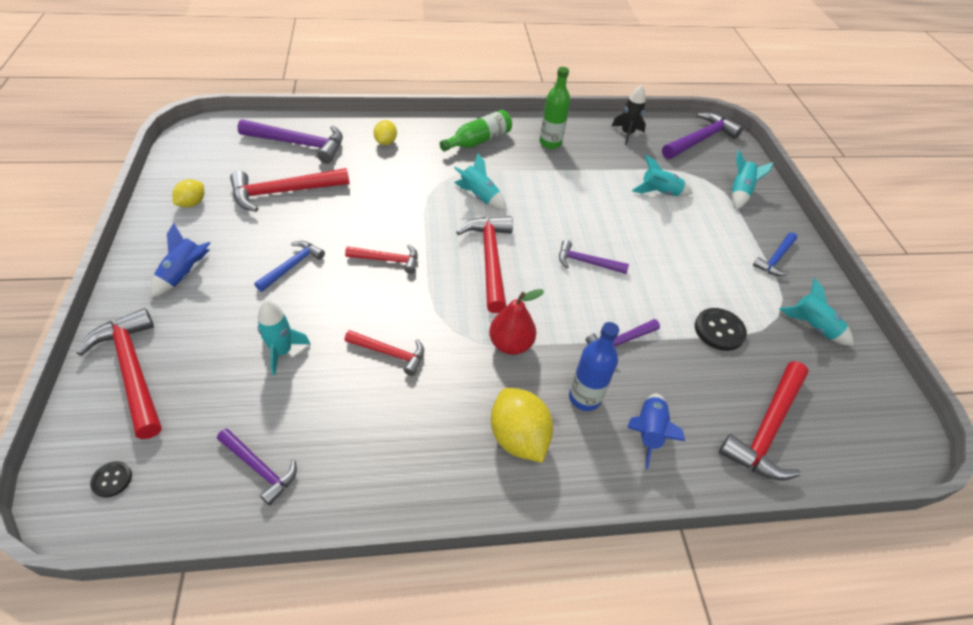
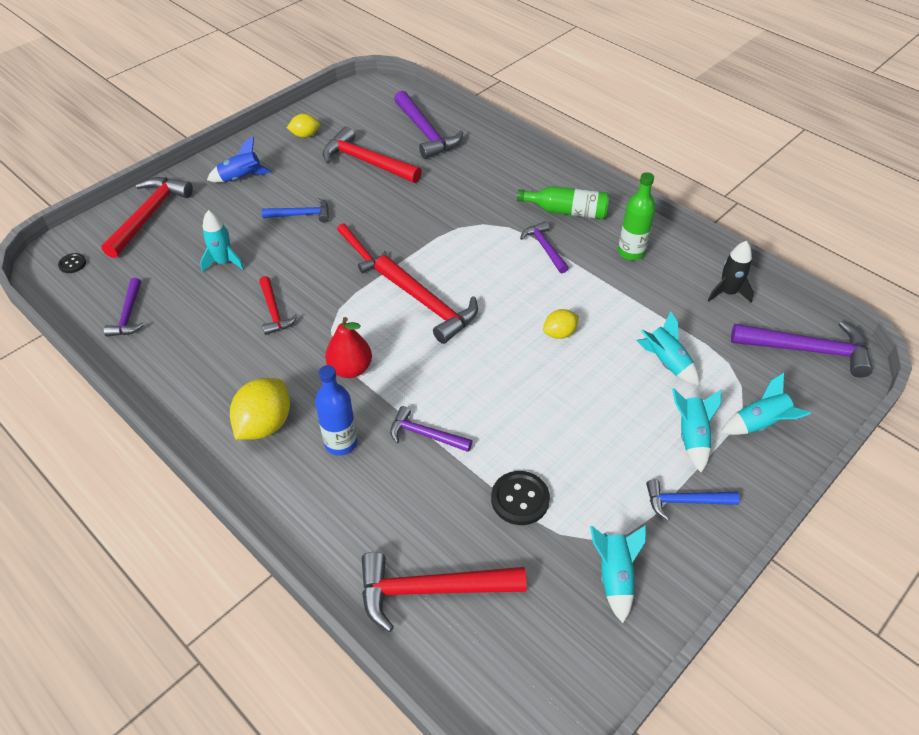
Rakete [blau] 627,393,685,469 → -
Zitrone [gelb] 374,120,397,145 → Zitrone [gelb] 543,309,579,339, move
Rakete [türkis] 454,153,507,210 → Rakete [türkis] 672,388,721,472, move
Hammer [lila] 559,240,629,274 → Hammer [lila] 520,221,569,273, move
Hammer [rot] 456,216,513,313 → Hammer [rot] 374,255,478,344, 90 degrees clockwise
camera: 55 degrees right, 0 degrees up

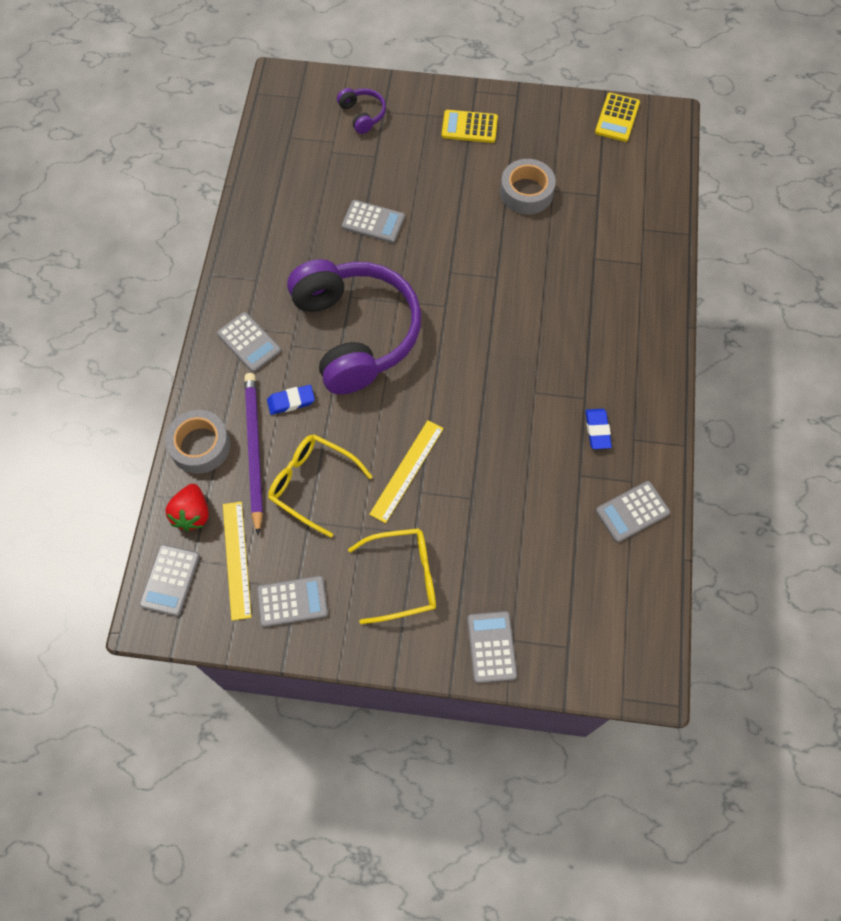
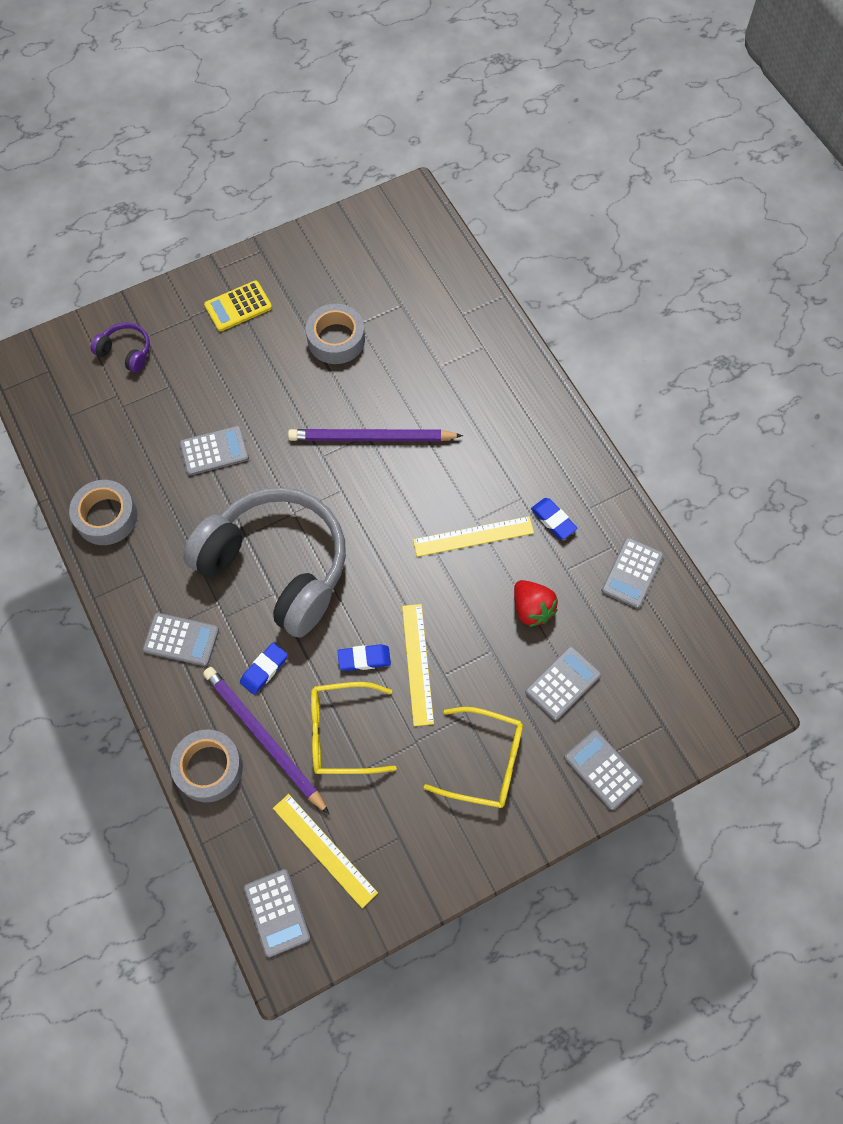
Taschenrechner [gelb] 595,93,640,142 → -
- → Klebeband [grau] 69,480,138,545
- → Bleistift [lila] 288,429,463,442
- → Radiergummi [blau] 337,644,391,671
- → Lineal [gelb] 413,516,534,557
Erdbeere [rot] 165,484,209,531 → Erdbeere [rot] 514,580,558,627, move
Taschenrechner [grau] 257,576,328,627 → Taschenrechner [grau] 525,646,601,720, move
Kopfhörer [lila] 287,259,421,394 → Kopfhörer [grau] 183,487,346,637
Brille [gelb] 348,528,436,624 → Brille [gelb] 424,707,523,808, 60 degrees clockwise
camera: 35 degrees left, 0 degrees up

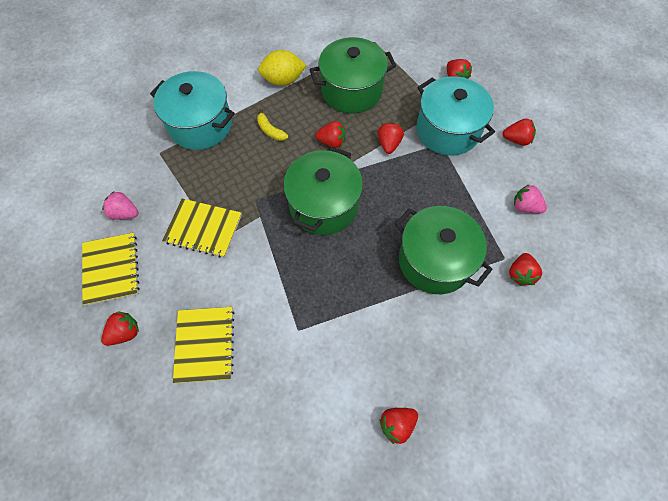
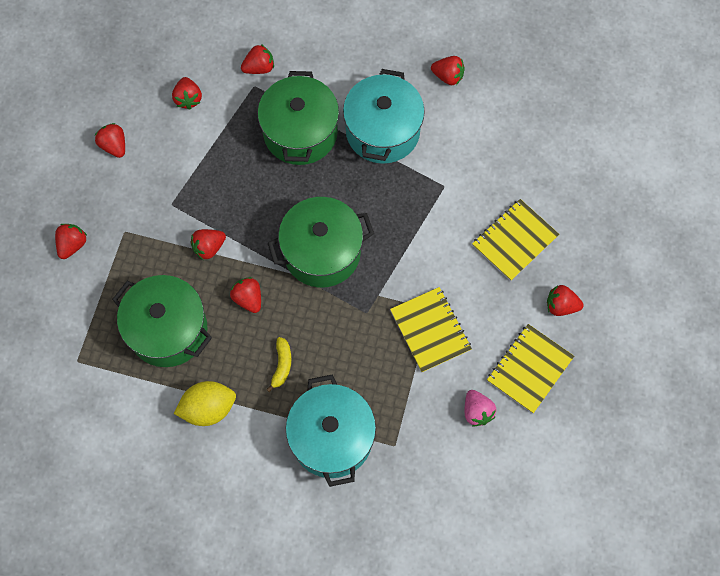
Kochtopf [türkis] 416,76,495,156 → Kochtopf [türkis] 343,69,425,164, move
Erdbeere [rosa] 514,184,547,213 → Erdbeere [rot] 172,77,202,110
Zitrone [gelb] 258,50,307,86 → Zitrone [gelb] 174,381,236,426, 60 degrees counterclockwise
camera: 130 degrees left, 5 degrees up

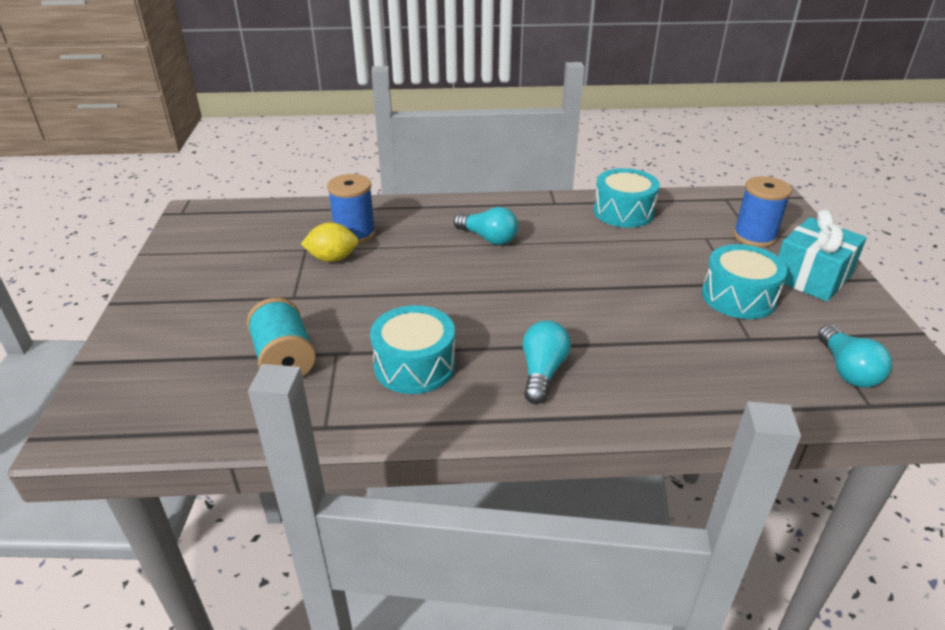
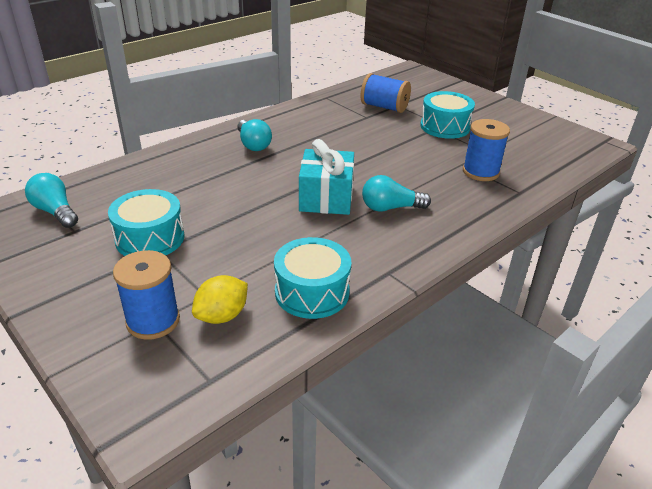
Zitrone [gelb] 301,222,358,262 → Zitrone [gelb] 192,275,248,324, move
Trommel [türkis] 370,305,455,394 → Trommel [türkis] 420,91,475,139, move
Geschenk [türkis] 778,209,867,302 → Geschenk [türkis] 299,139,354,215, move
Garnrolle [türkis] 247,298,316,377 → Garnrolle [blau] 360,73,411,113
camera: 140 degrees right, 0 degrees up

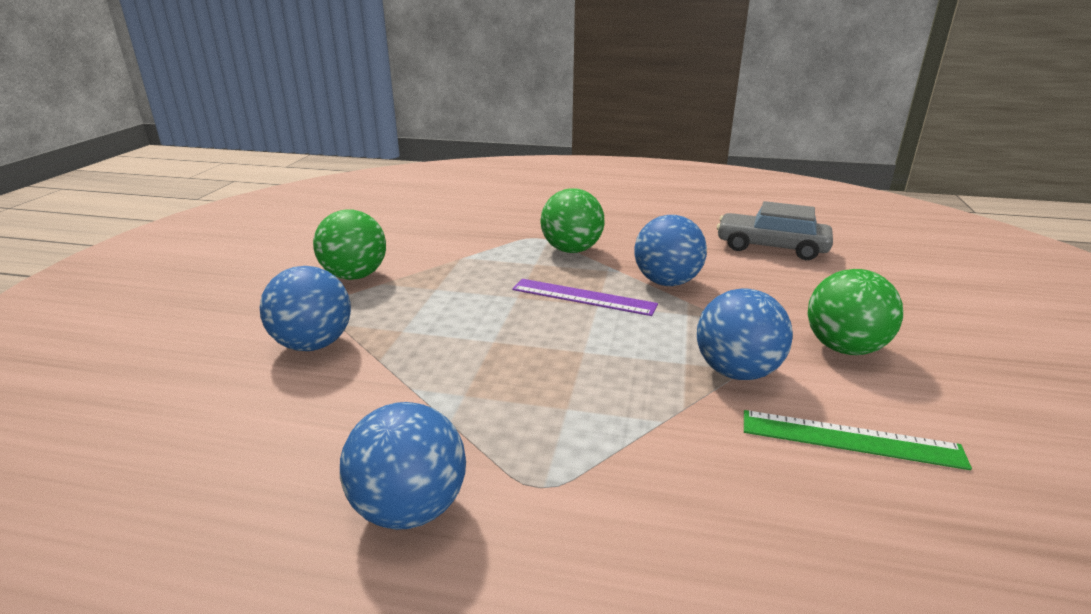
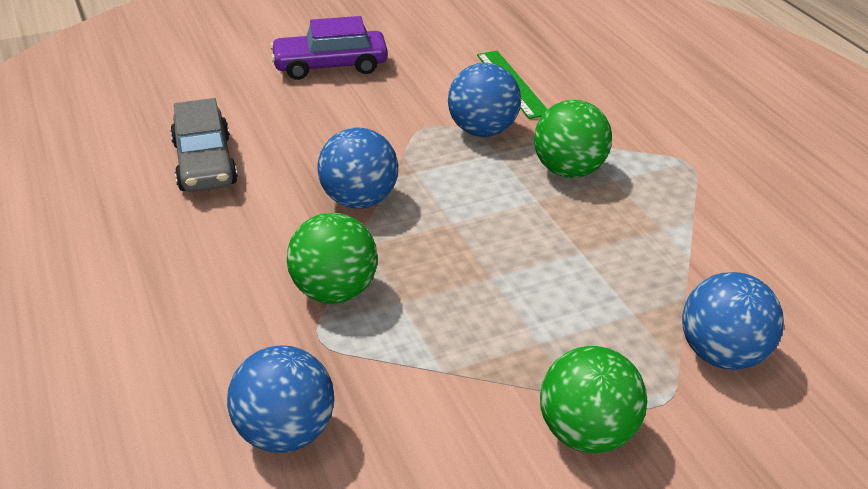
Lineal [lila] 512,279,658,316 → -
- → Auto [lila] 270,16,388,80
Ball [blau] 340,402,466,530 → Ball [blau] 227,345,335,453, move
Ball [grün] 808,269,903,355 → Ball [grün] 534,100,612,178, move
camera: 125 degrees left, 10 degrees up

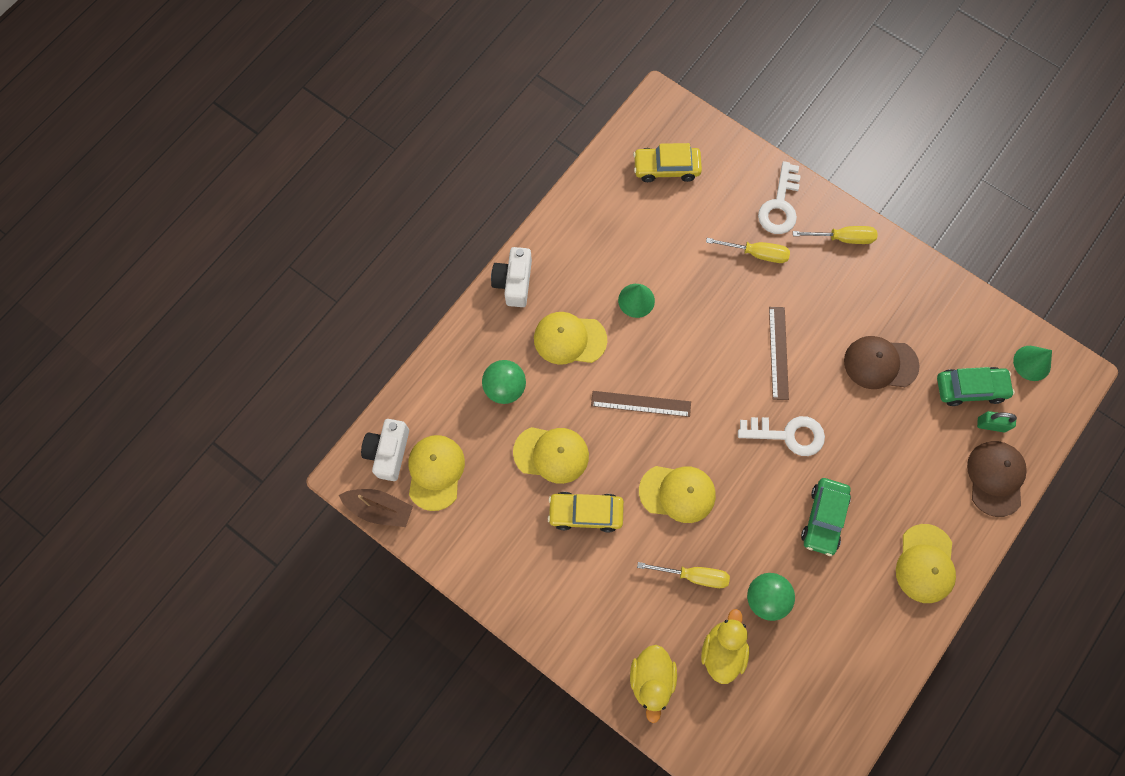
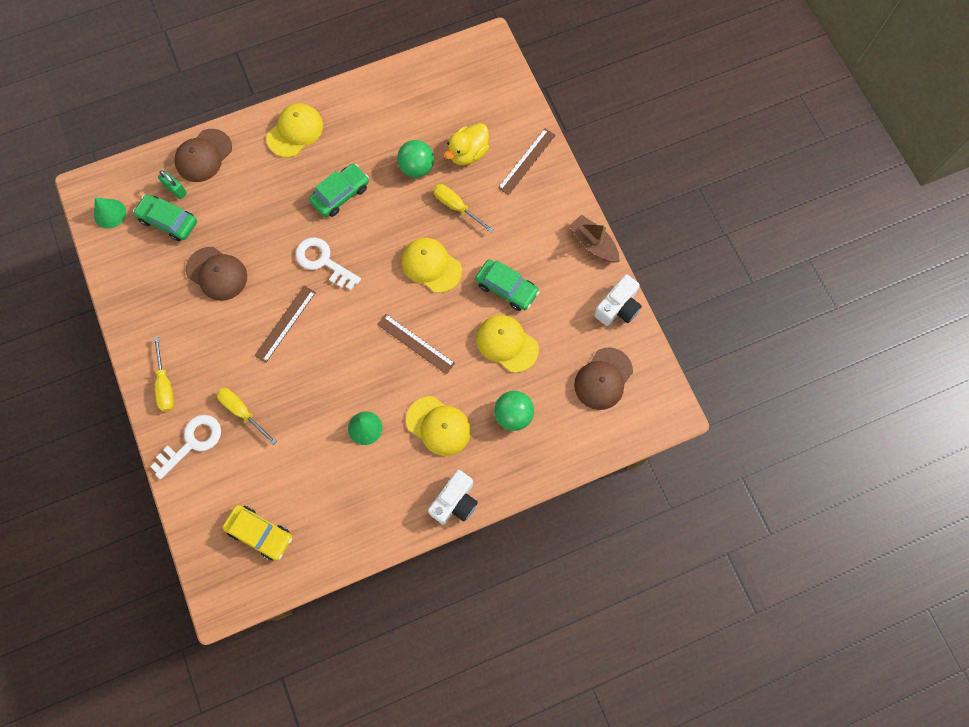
Boot [braun] 339,489,413,527 → Boot [braun] 569,214,619,263, move
Kamera [weiß] 361,419,409,481 → Kamera [weiß] 594,274,642,326, move
Ente [gelb] 630,645,677,723 → Lineal [braun] 498,129,556,195
Kappe [gelb] 408,435,465,511 → Kappe [braun] 574,347,633,410
Auto [gelb] 548,492,624,532 → Auto [grün] 475,259,539,311
Schraubenzieher [gelb] 793,226,878,244 → Schraubenzieher [gelb] 153,337,174,412, 135 degrees counterclockwise
camera: 150 degrees left, 0 degrees up

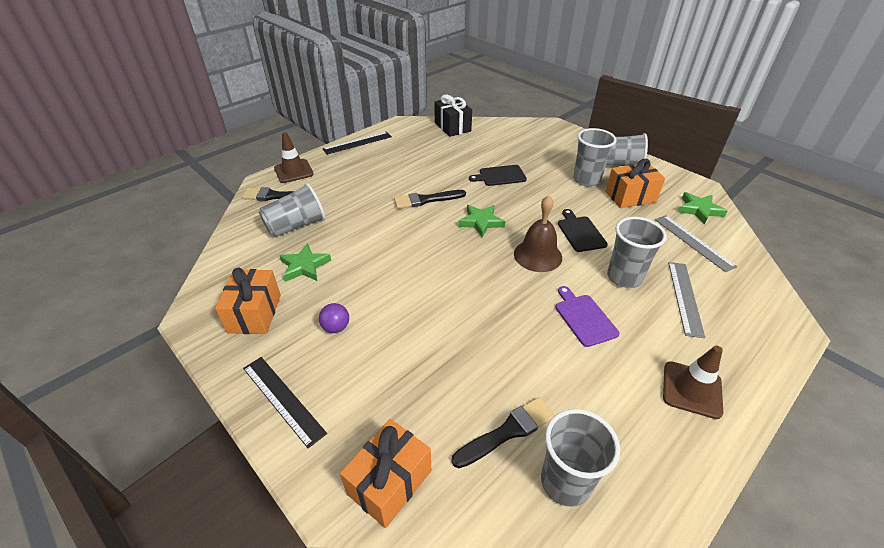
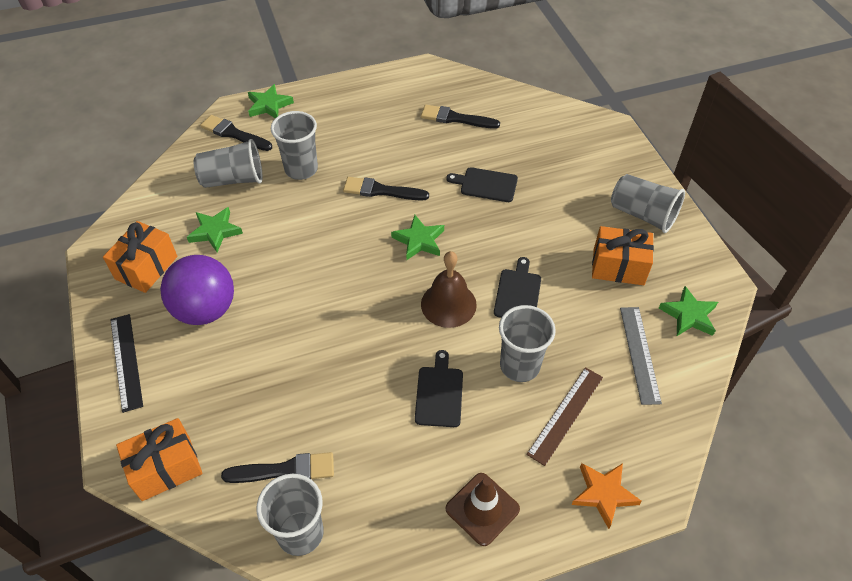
Lineal [schwarz] 323,132,392,155 → -
Geschenk [schwarz] 434,95,472,137 → -
- → Pinsel [schwarz] 421,105,500,129
- → Stern [orange] 572,463,642,529
Becher [grau] 573,128,617,187 → Becher [grau] 271,111,318,180, move
Leitkegel [braun] 274,132,314,183 → Stern [grün] 248,84,294,118
Schneidebrett [lila] 555,286,620,347 → Schneidebrett [schwarz] 415,350,463,427
Lineal [grau] 668,262,705,338 → Lineal [braun] 526,367,603,466
Ball [lila] 319,303,349,333 → Ball [lila] 160,255,234,325, x2.32
camera: 25 degrees right, 10 degrees up

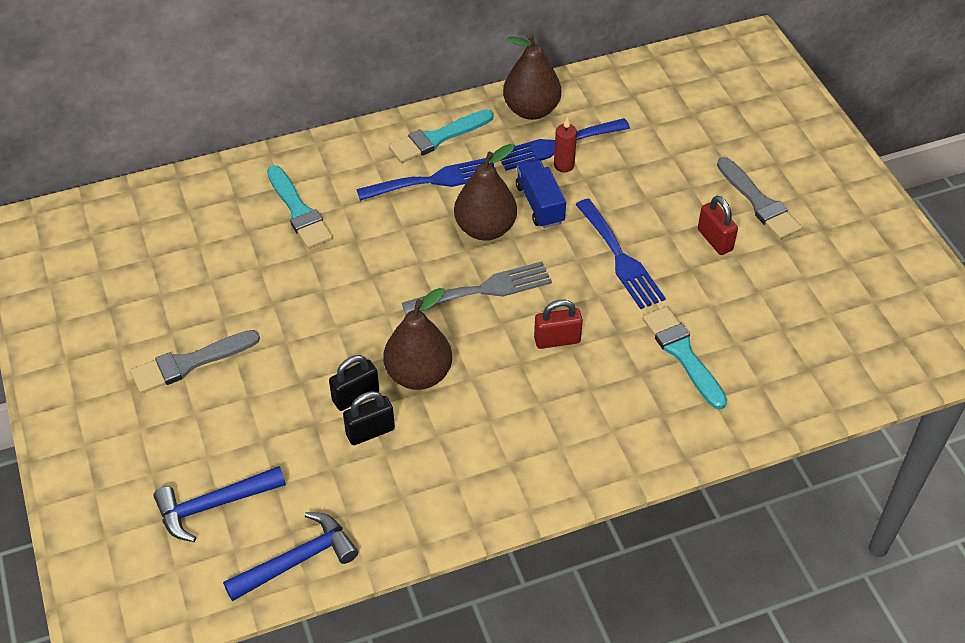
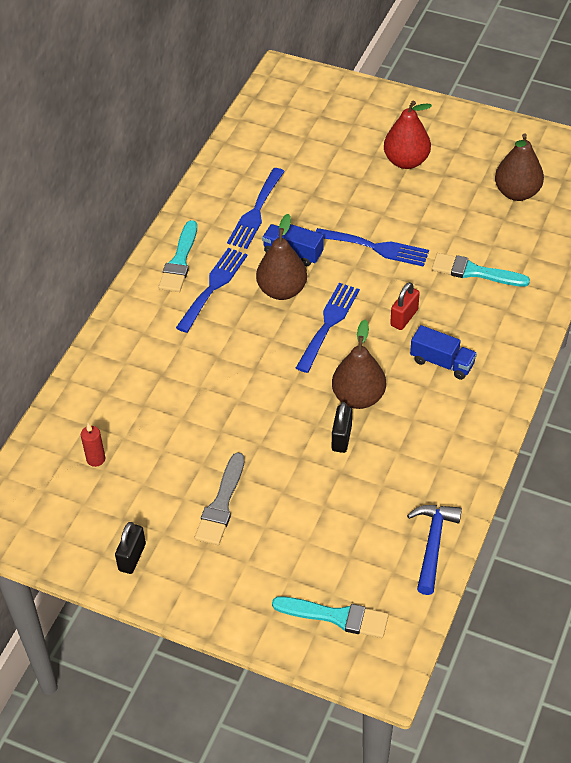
Hammer [blau] 153,466,286,542 → -
Vorhängeschloss [rot] 698,196,738,255 → -
- → Lastwagen [blau] 410,325,477,380
Pinsel [türkis] 267,165,333,249 → Pinsel [türkis] 272,596,389,638, move
Vorhängeschloss [schwarz] 343,391,395,445 → Vorhängeschloss [schwarz] 115,522,146,574, move
Birne [braun] 503,34,561,120 → Birne [braun] 495,133,544,201, move
Kerze [rot] 554,117,577,172 → Kerze [rot] 81,423,105,467, move
Pinsel [grau] 717,157,802,239 → Birne [rot] 384,101,432,169
Gabel [grau] 402,261,552,314 → Gabel [blau] 296,283,360,373
camera: 45 degrees left, 0 degrees up

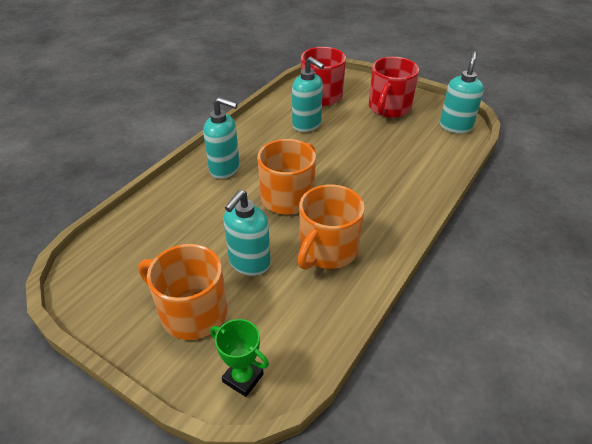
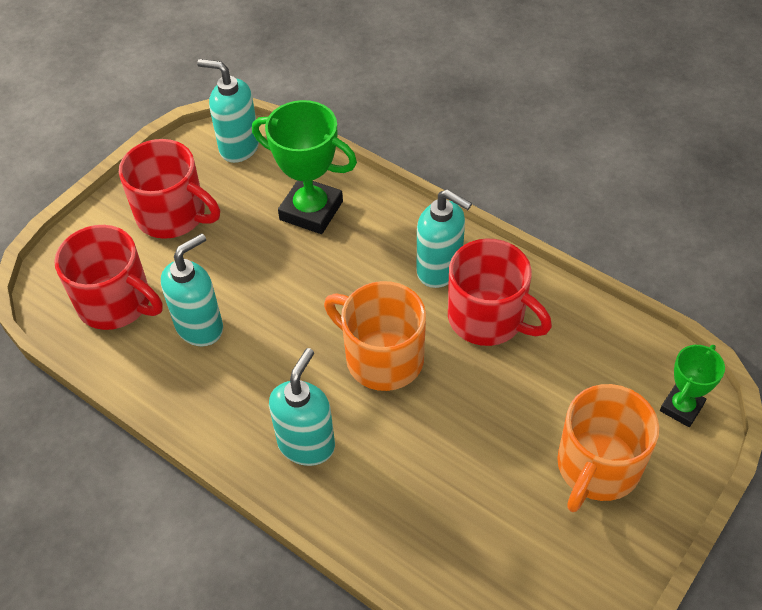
- → Pokal [grün] 252,100,357,234
Seifenspender [türkis] 224,190,271,276 → Seifenspender [türkis] 417,189,472,288, move
Tasse [orange] 297,184,365,270 → Tasse [rot] 448,238,552,346
camera: 85 degrees left, 10 degrees up

